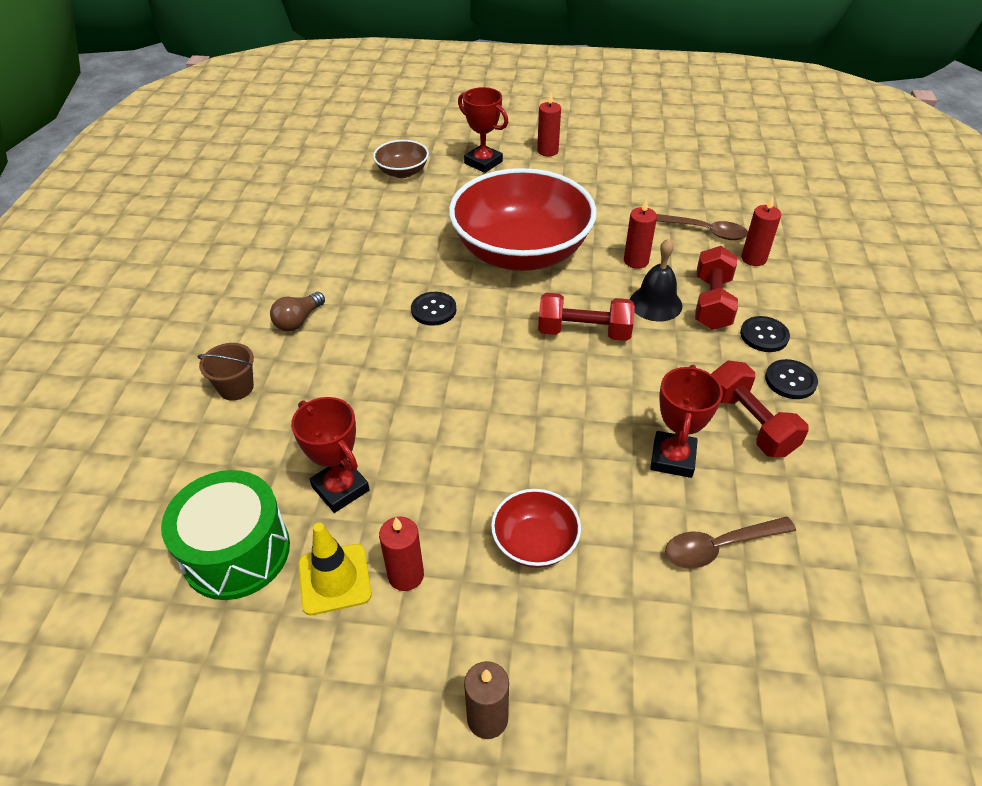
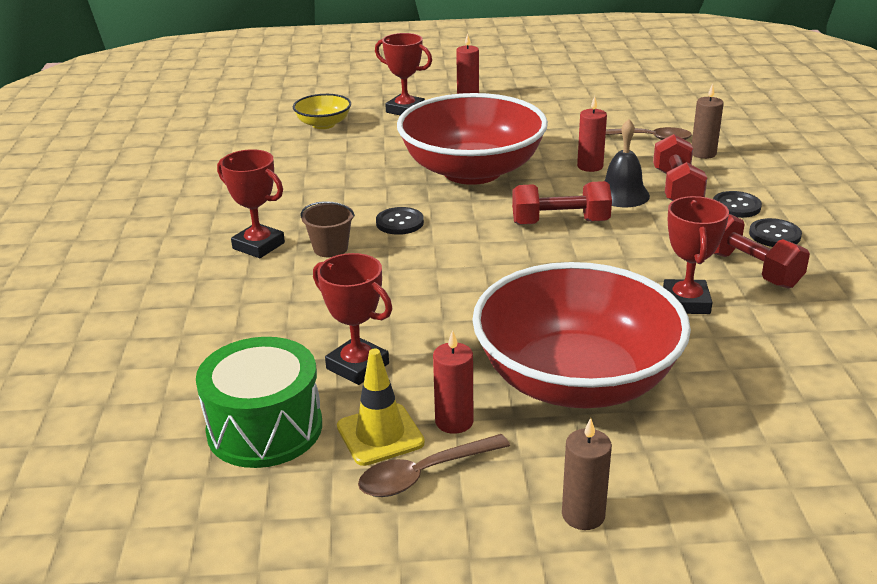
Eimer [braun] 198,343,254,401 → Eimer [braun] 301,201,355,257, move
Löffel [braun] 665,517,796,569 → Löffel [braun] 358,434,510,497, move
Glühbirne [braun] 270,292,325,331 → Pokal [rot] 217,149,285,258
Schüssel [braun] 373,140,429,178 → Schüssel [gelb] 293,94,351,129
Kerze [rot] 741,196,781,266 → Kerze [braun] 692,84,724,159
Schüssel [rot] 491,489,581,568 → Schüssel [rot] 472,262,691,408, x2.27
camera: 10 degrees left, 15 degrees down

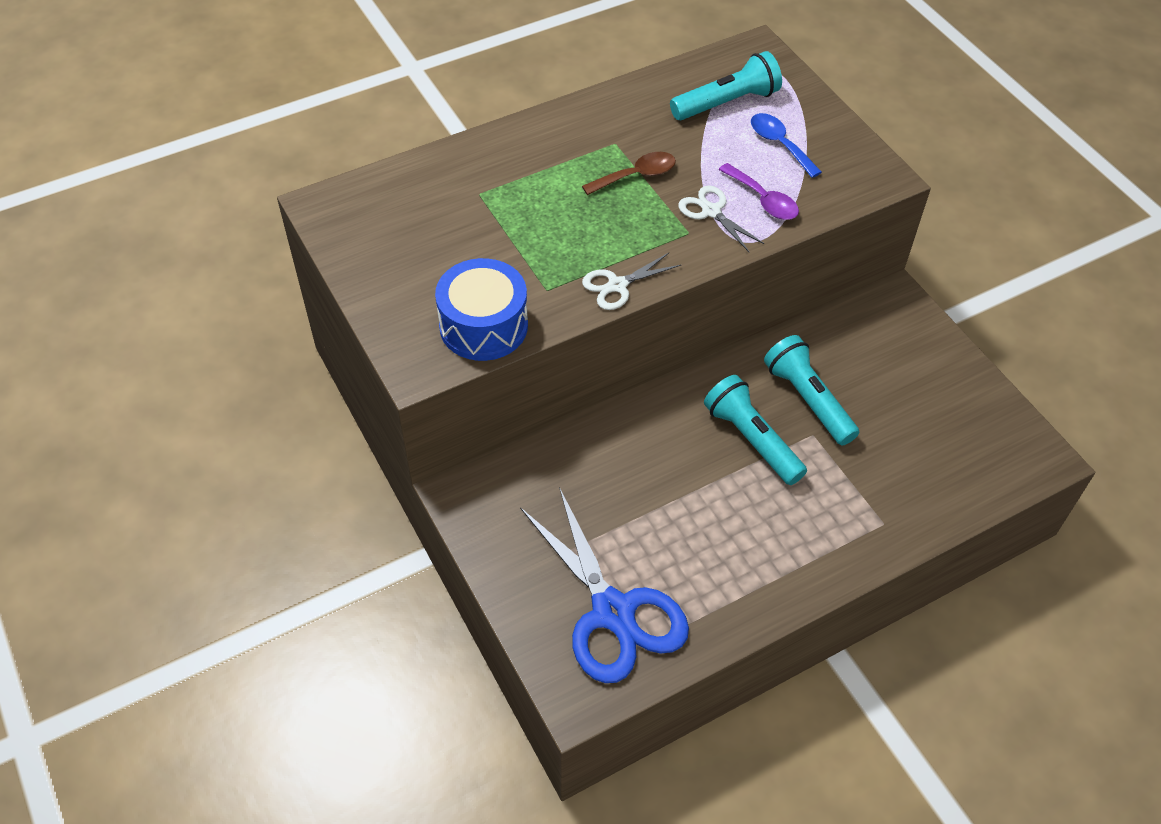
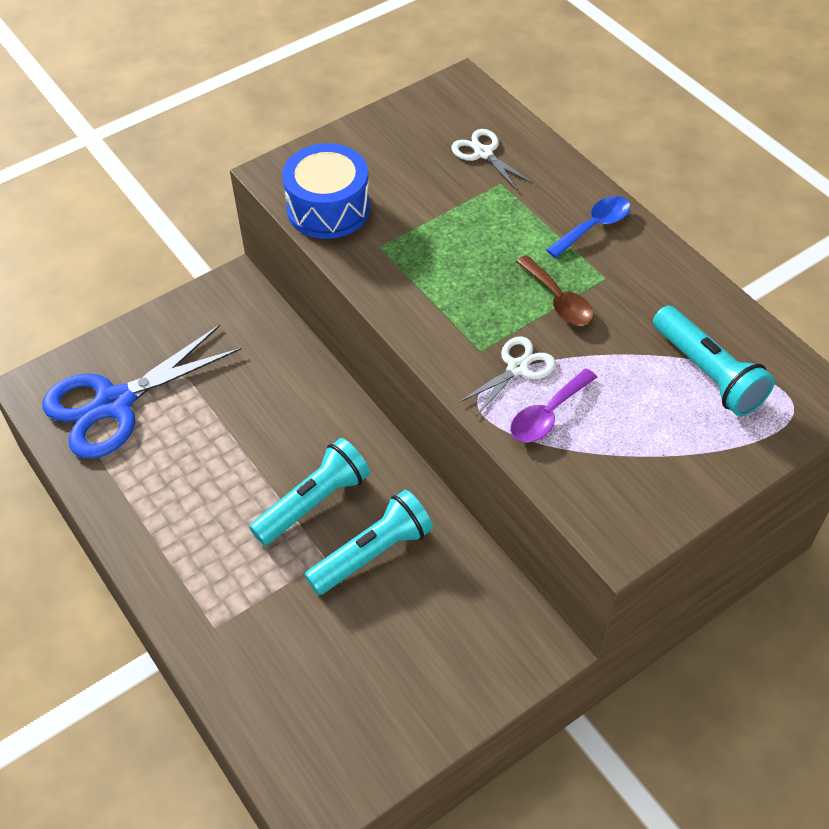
Schere [weiß] 582,252,681,310 → Schere [weiß] 451,129,533,191, move
Löffel [blau] 751,113,822,178 → Löffel [blau] 546,196,631,258, move
camera: 85 degrees right, 0 degrees up

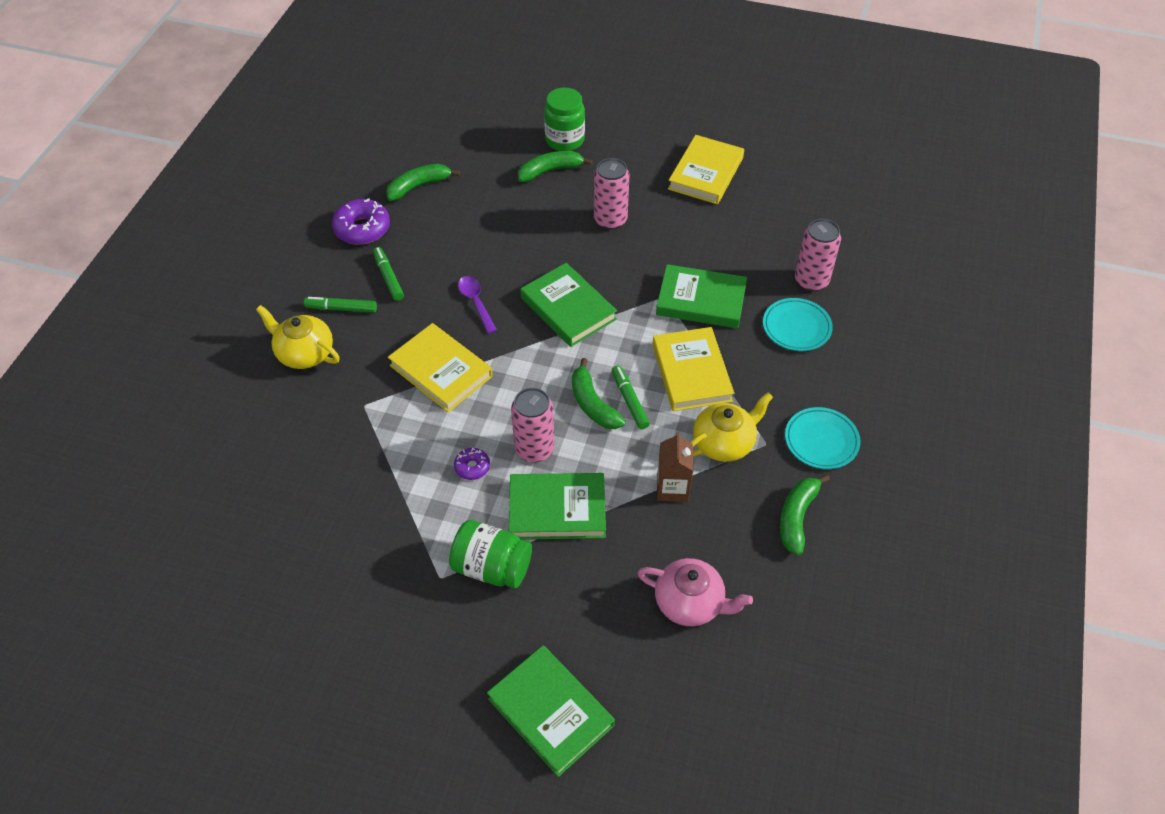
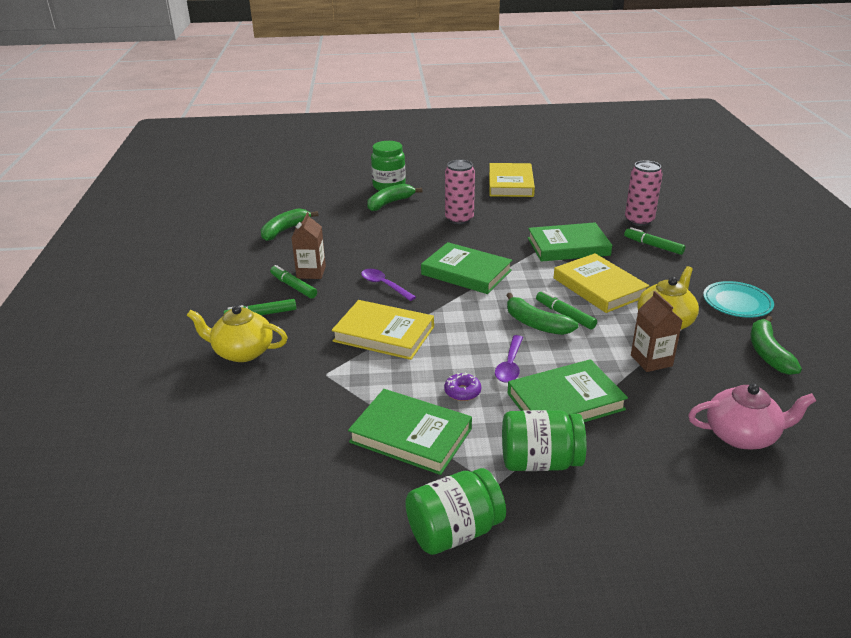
Donut [lila] 332,198,390,245 → -
- → Getränkekarton [braun] 291,212,326,279
- → Einmachglas [grün] 405,468,506,555
Buch [grün] 487,645,615,777 → Buch [grün] 348,389,472,475, move
Dose [rosa] 511,388,555,462 → Löffel [lila] 495,335,523,383
Teller [türkis] 763,298,833,351 → Filzstift [grün] 624,227,685,255
camera: 20 degrees left, 20 degrees down

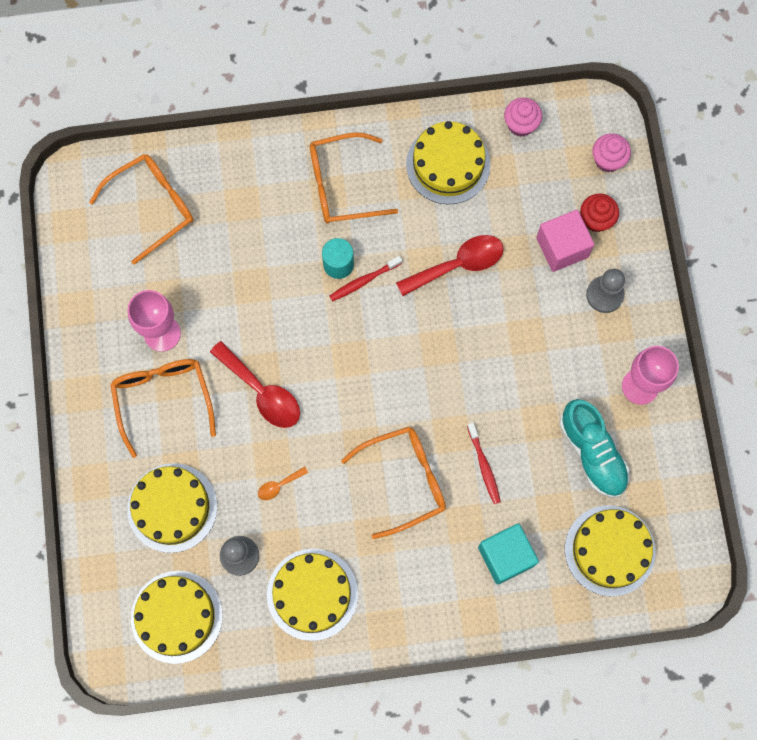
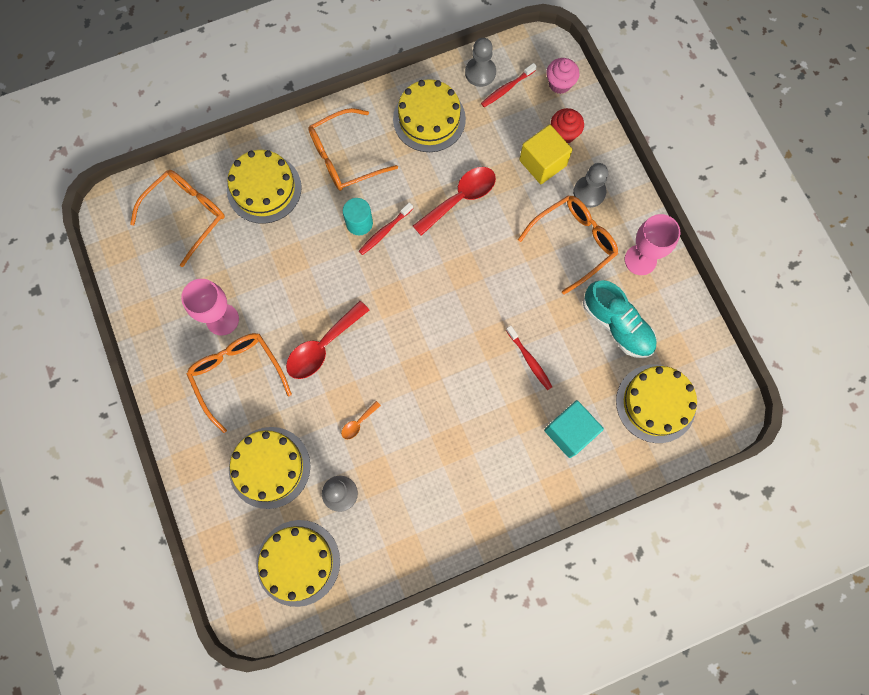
- → Zahnbürste [rot] 481,63,537,107
Kuchen [gelb] 267,548,358,641 → Kuchen [gelb] 227,150,302,224, move
Brille [orange] 341,426,446,539 → Brille [orange] 518,195,618,295, move
Muffin [rosa] 504,98,542,137 → Bauer [grau] 465,38,496,87
Kubus [rosa] 536,210,594,272 → Kubus [gelb] 519,124,572,184
Löffel [rot] 210,341,300,428 → Löffel [rot] 286,301,369,379, 105 degrees clockwise
camera: 15 degrees left, 0 degrees up

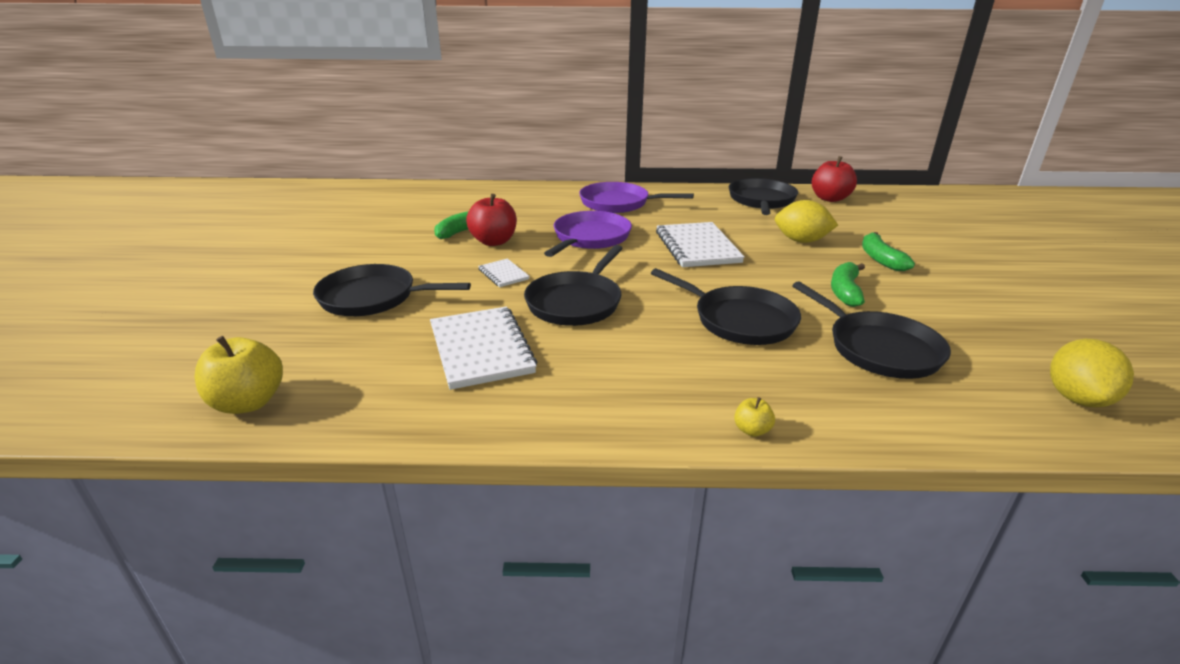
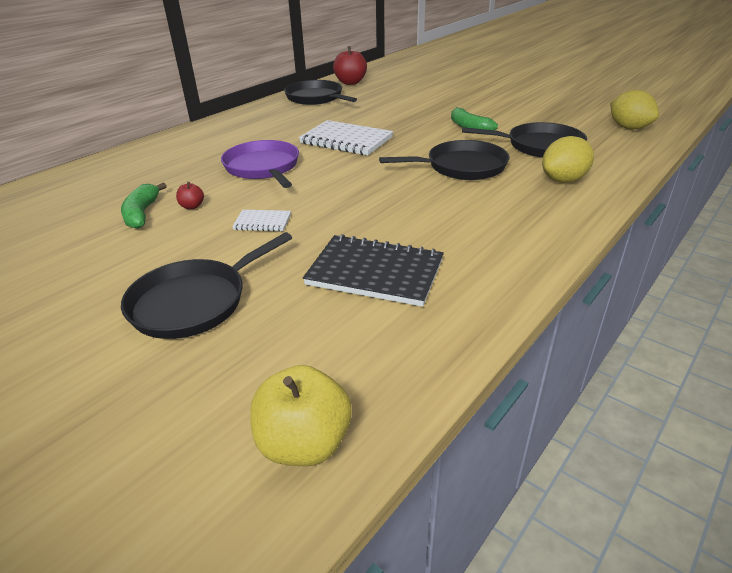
Pfanne [schwarz] 524,245,623,326 → -
Pfanne [lila] 579,182,694,213 → -
Apfel [gelb] 734,397,775,437 → -
Banane [grün] 862,232,915,271 → -
Zitrone [gelb] 775,200,838,243 → Zitrone [gelb] 542,136,594,183, move
Notizbuch [weiß] 430,307,537,390 → Notizbuch [schwarz] 303,234,444,307
Apfel [rot] 466,194,517,246 → Apfel [rot] 176,182,204,209, x0.48
camera: 50 degrees left, 5 degrees up

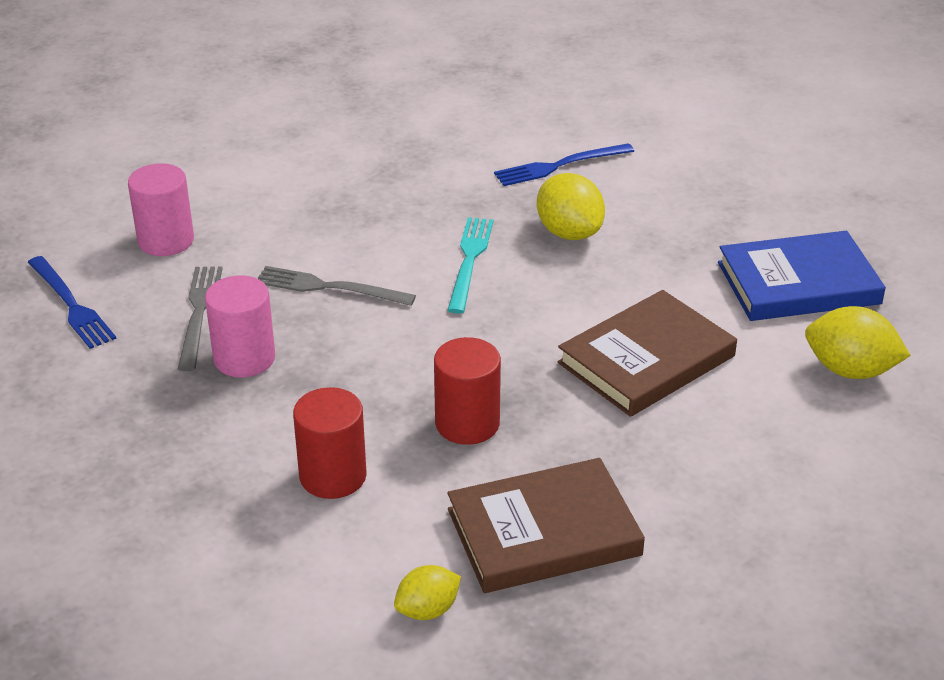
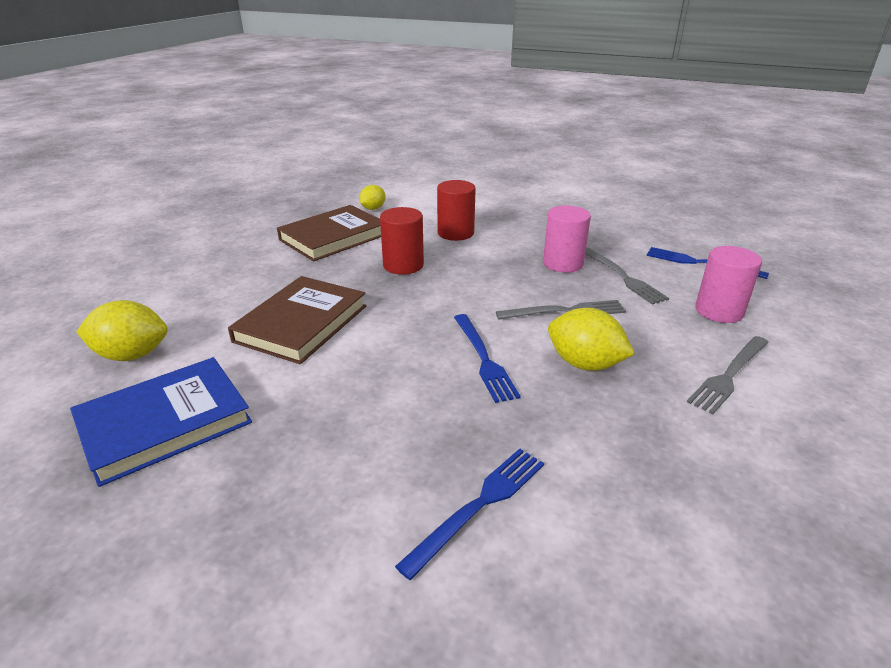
- → Gabel [grau] 687,336,769,414
Zitrone [gelb] 537,173,605,240 → Zitrone [gelb] 548,308,635,371, move
Gabel [türkis] 447,217,493,314 → Gabel [blau] 454,314,521,403
camera: 155 degrees right, 5 degrees down

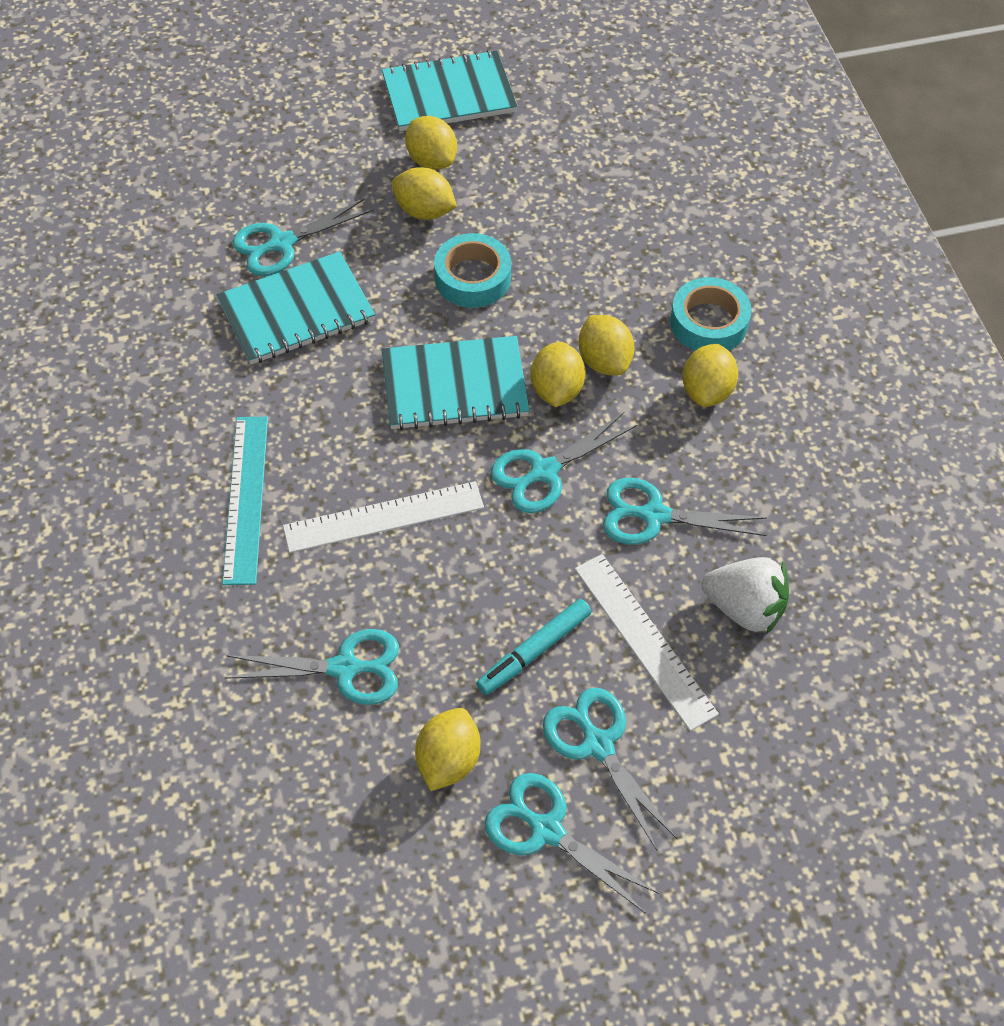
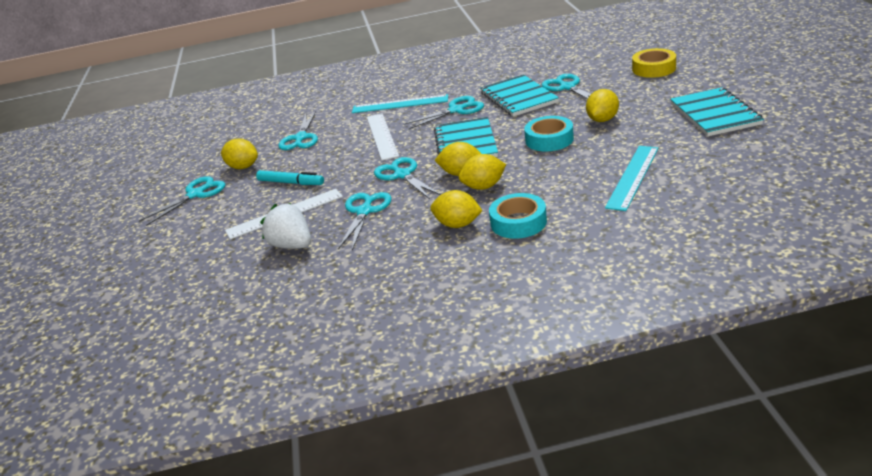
Zitrone [gelb] 405,116,457,170 → -
- → Lineal [türkis] 605,146,658,211
- → Klebeband [gelb] 632,48,676,78
Schere [türkis] 543,688,677,850 → Schere [türkis] 403,96,484,129, move
Filzstift [türkis] 476,599,591,695 → Filzstift [türkis] 256,170,324,185, 150 degrees clockwise
Erdbeere [weiß] 702,557,789,635 → Erdbeere [weiß] 260,203,311,249, 105 degrees clockwise
camera: 100 degrees right, 25 degrees down

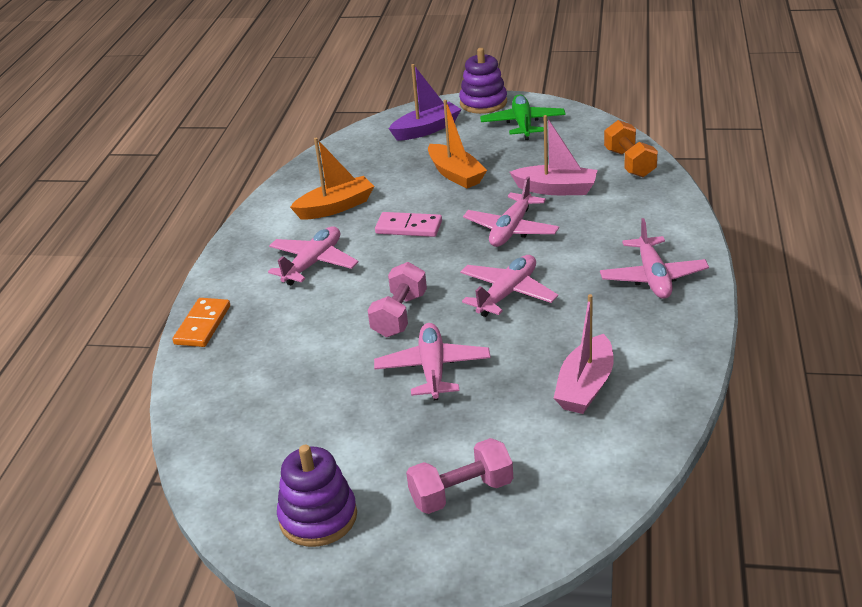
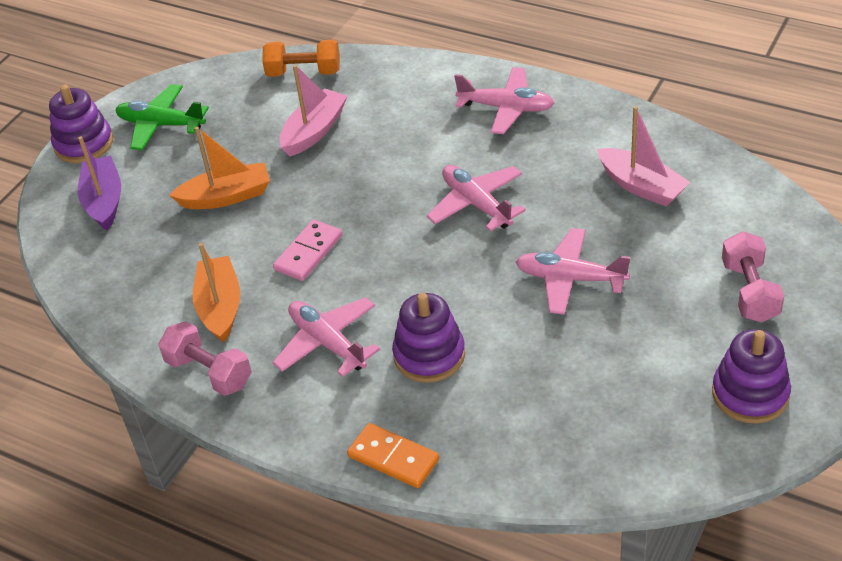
Flugzeug [rosa] 463,176,559,247 → -
- → Stapelspielzeug [lila] 392,293,465,383
Hantel [rosa] 367,262,427,337 → Hantel [rosa] 158,321,252,396, move
camera: 70 degrees left, 10 degrees up

